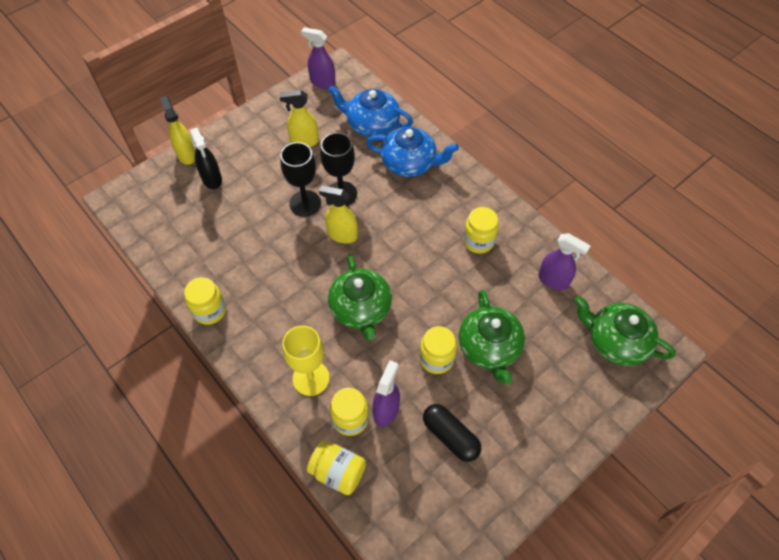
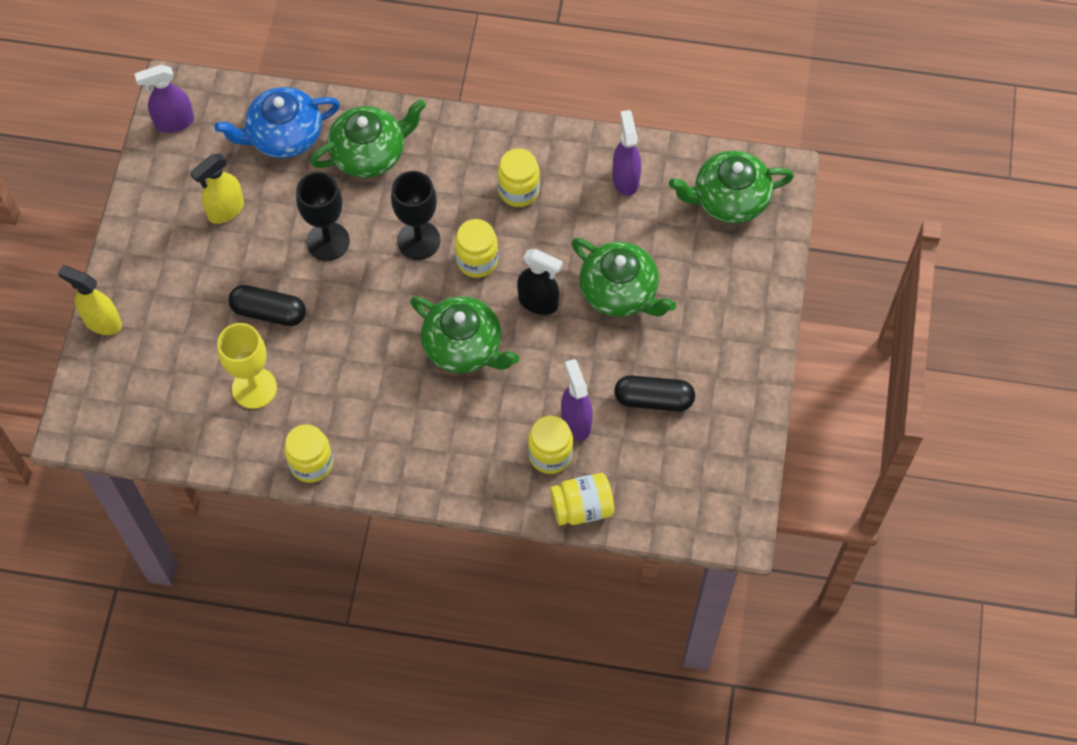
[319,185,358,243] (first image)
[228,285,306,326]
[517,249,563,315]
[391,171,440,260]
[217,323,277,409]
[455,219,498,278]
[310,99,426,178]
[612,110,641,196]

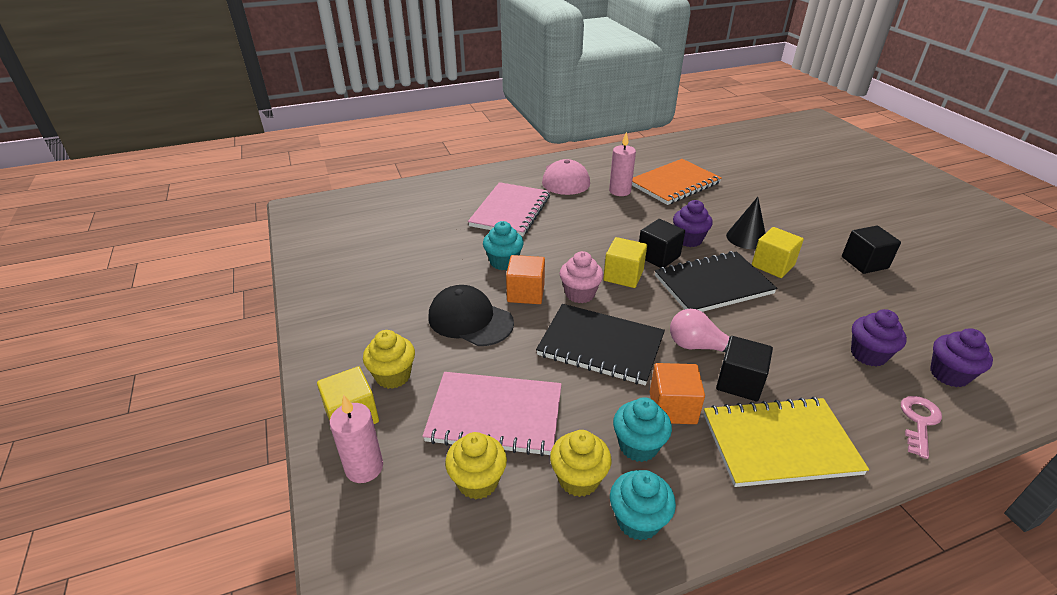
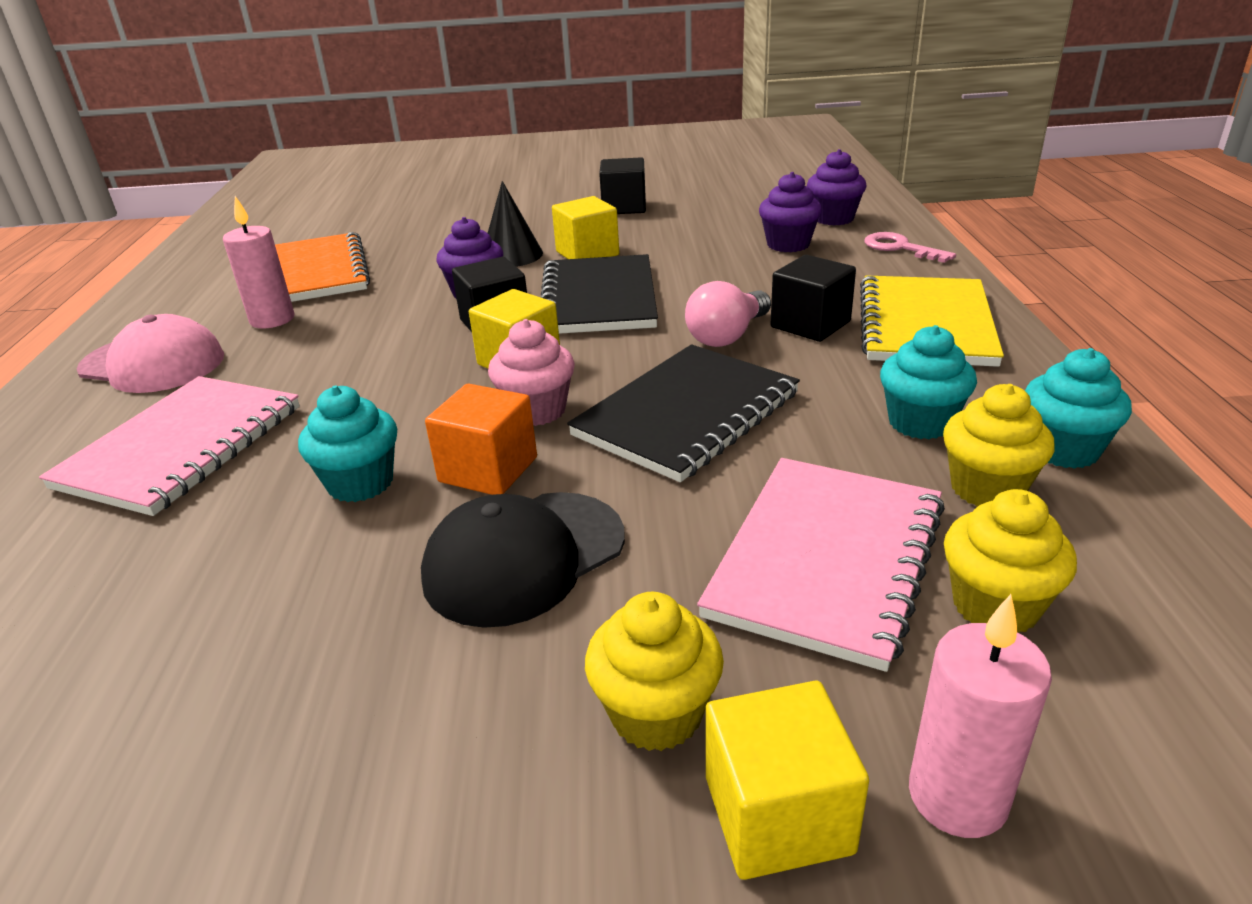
[650,363,705,424] (first image)
[39,376,300,516]

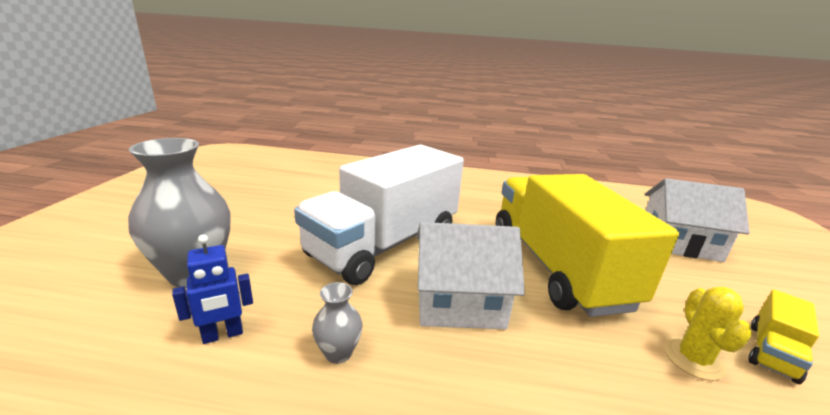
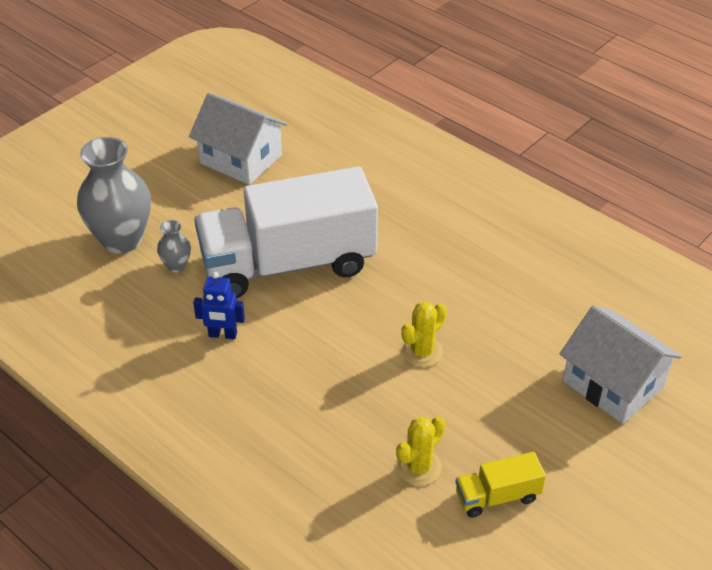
[193,272,245,339]
[157,220,191,273]
[189,93,287,185]
[401,301,447,367]

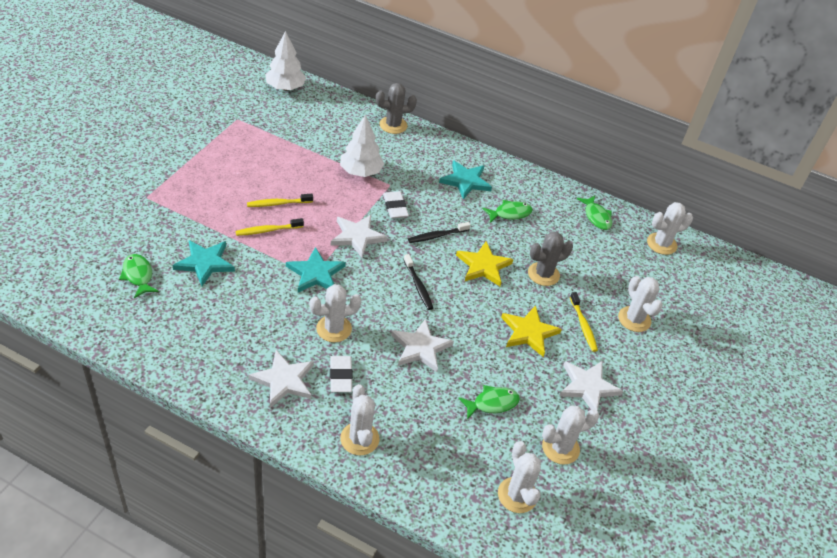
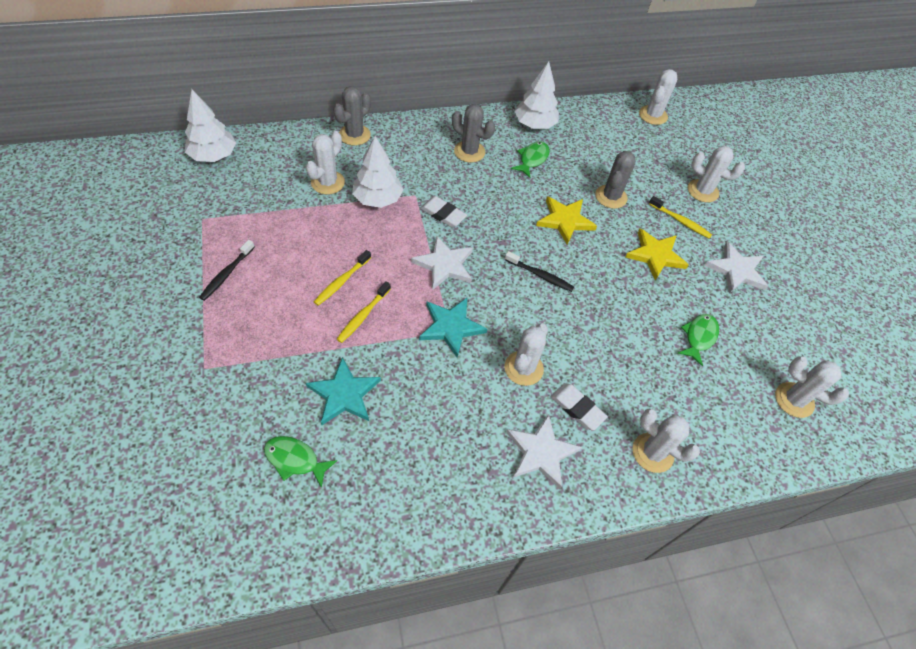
[391,319,454,372] (first image)
[577,196,612,230] (first image)
[514,62,559,129]
[199,240,255,301]
[306,131,345,194]
[452,104,495,163]

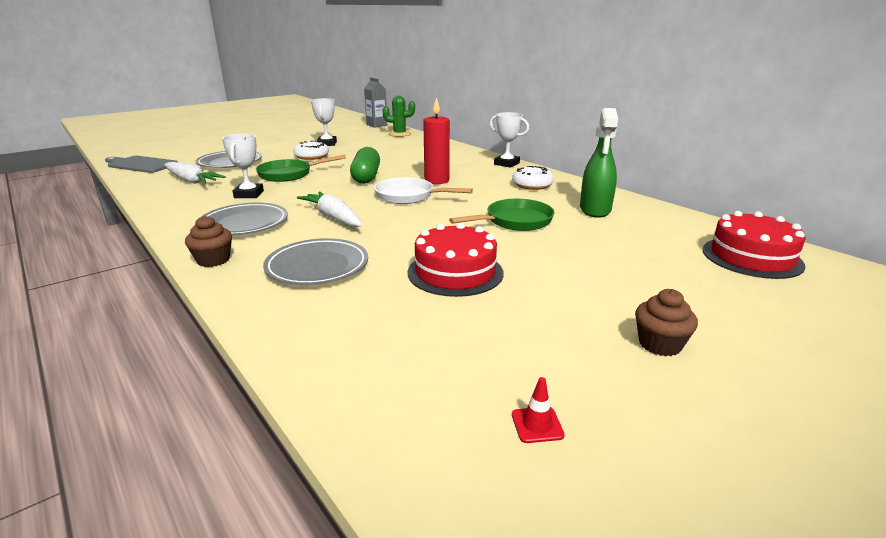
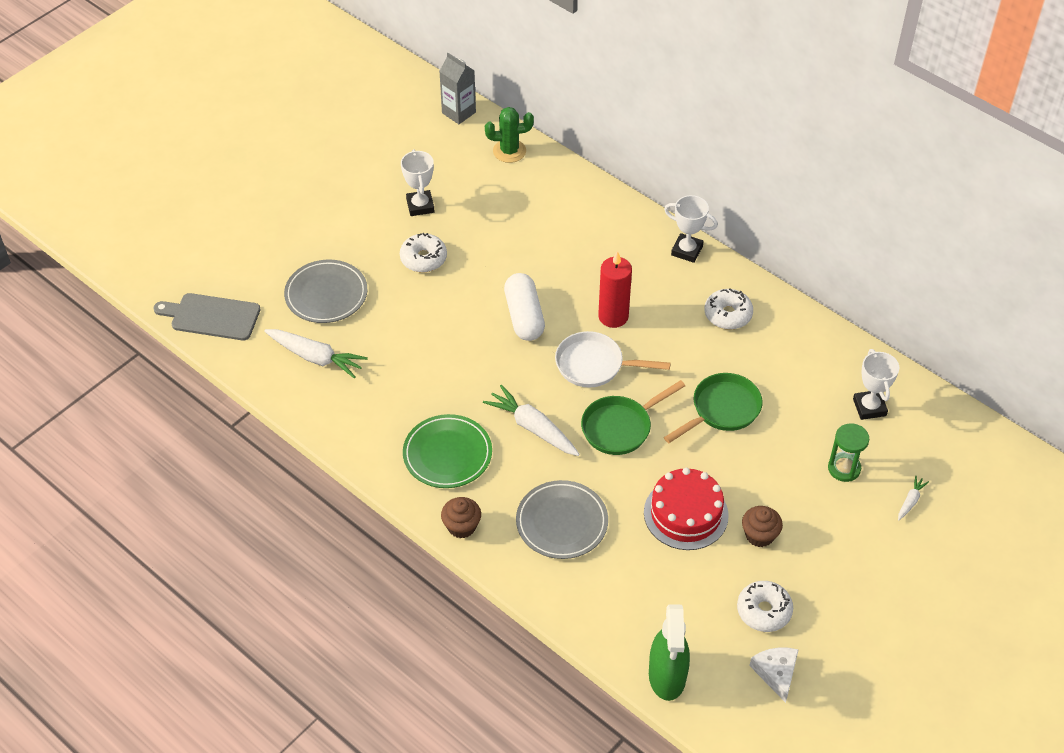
[702,211,806,279] (first image)
[737,581,793,632]
[828,423,870,482]
[898,476,929,520]
[853,349,899,420]
[581,380,685,455]
[649,604,690,701]
[742,506,783,547]
[749,648,799,703]
[403,414,492,488]
[504,273,545,341]

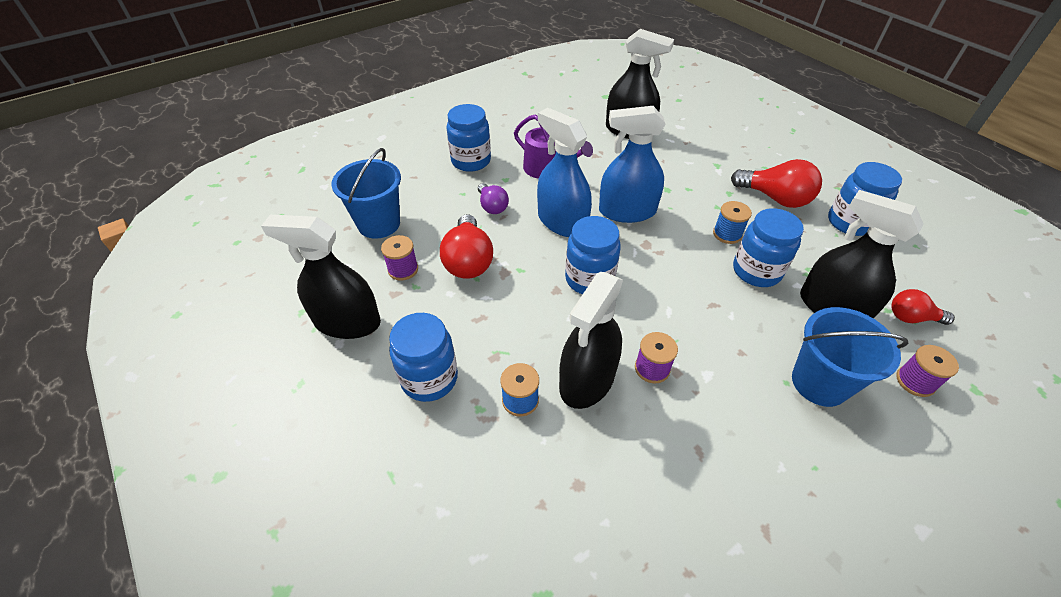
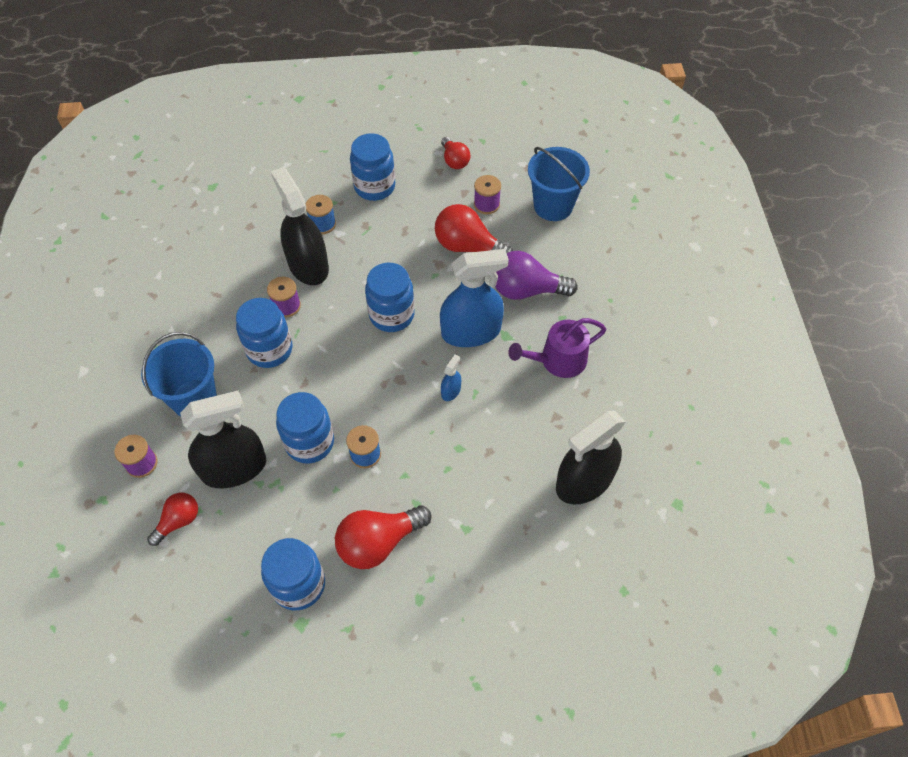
[236,298,292,368]
[441,137,470,169]
[495,251,578,300]
[441,355,461,401]

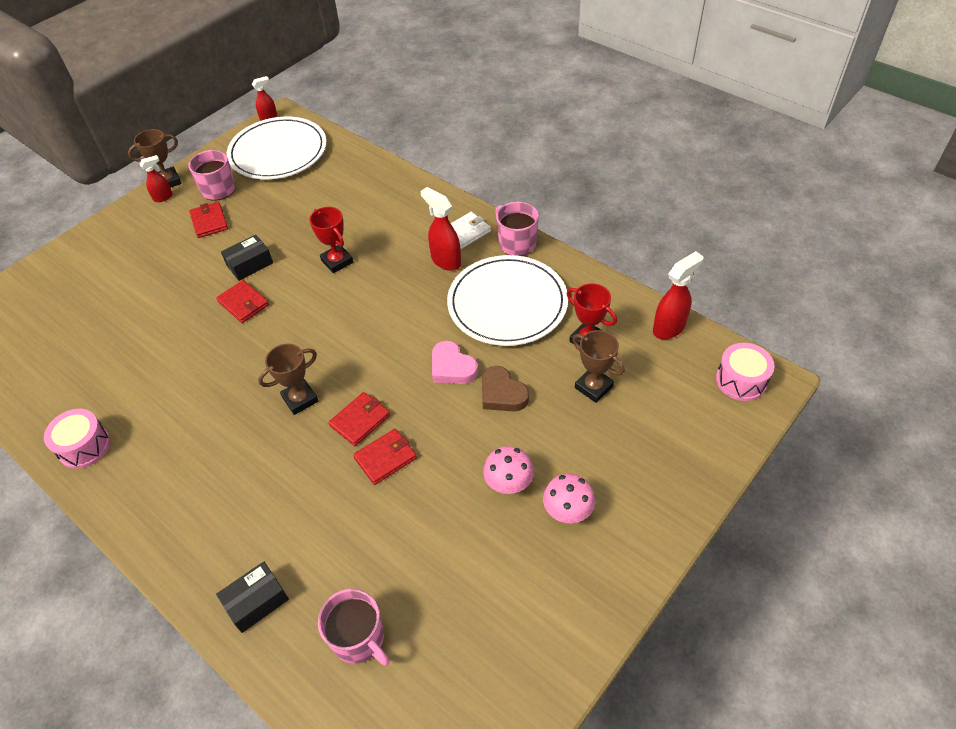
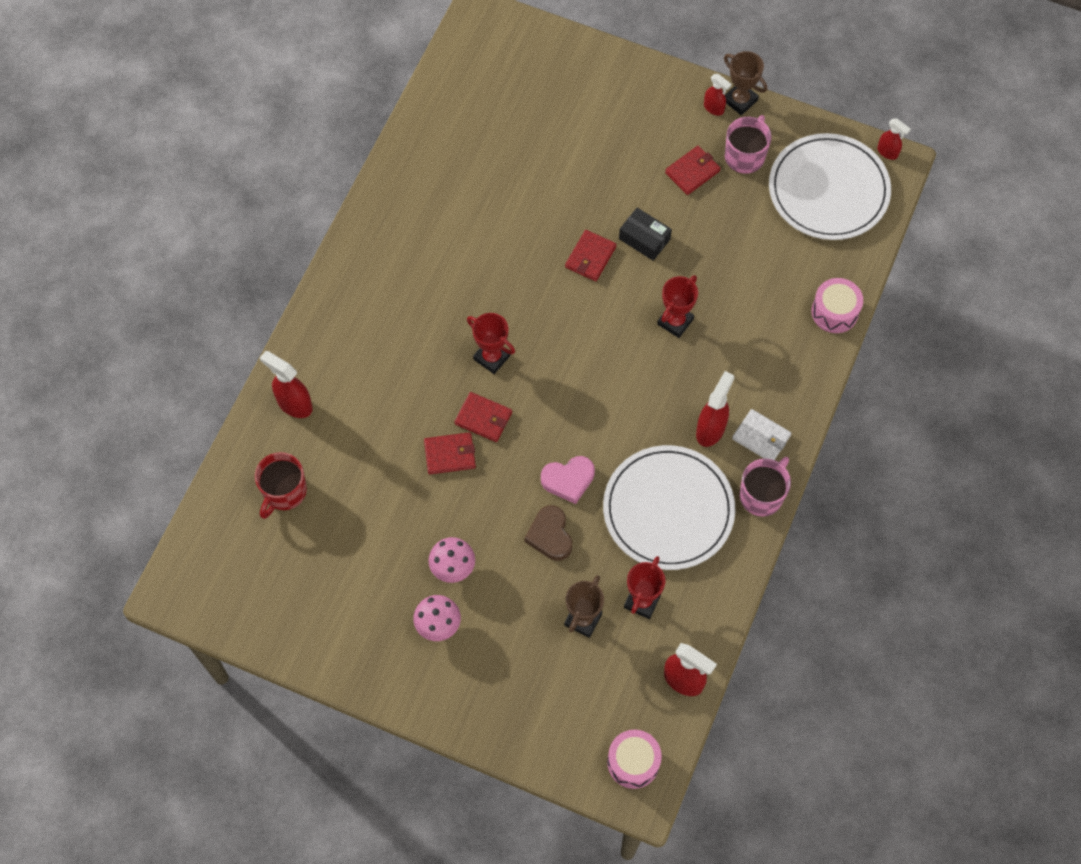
[811,278,863,333]
[260,351,313,418]
[467,313,515,374]
[255,452,307,519]
[424,432,476,474]
[541,456,595,504]
[524,505,572,561]

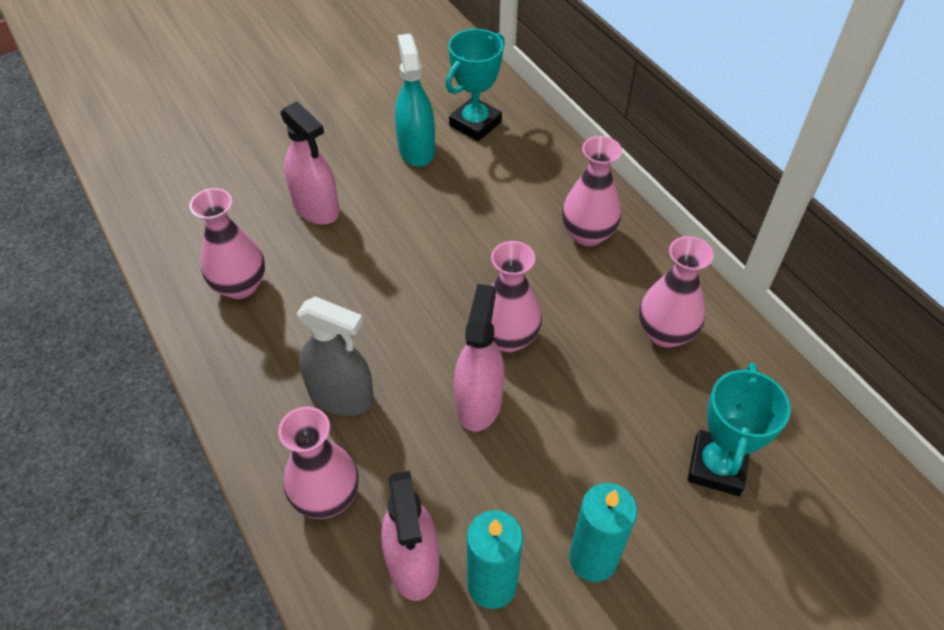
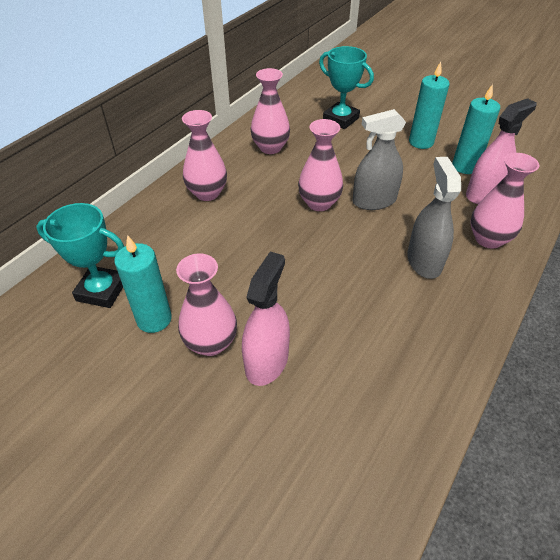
[176,254,237,356]
[114,235,172,333]
[353,109,406,210]
[319,46,374,129]

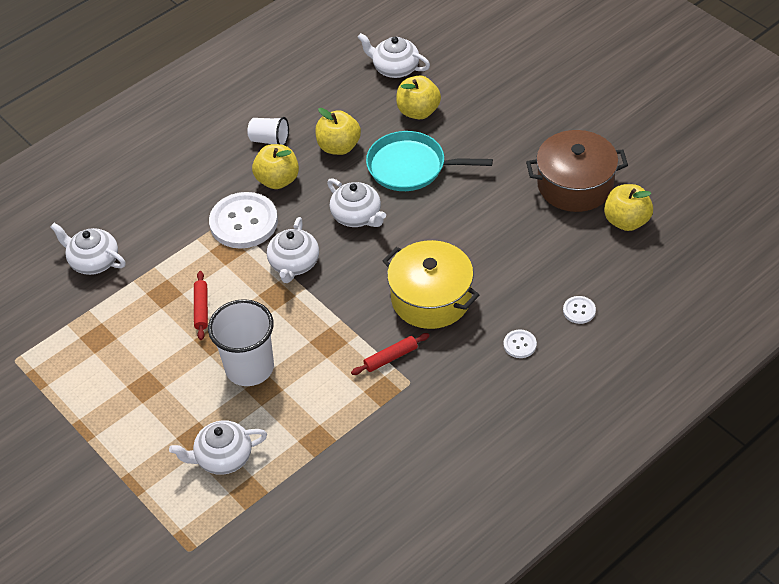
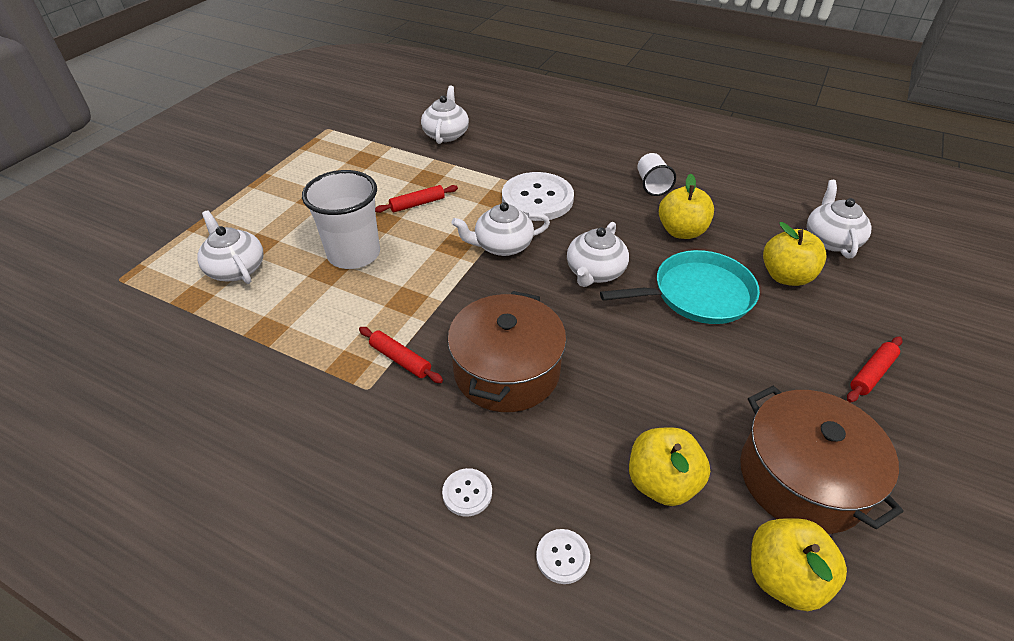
[847,336,903,403]
[629,428,710,506]
[447,291,567,412]
[600,250,760,324]

